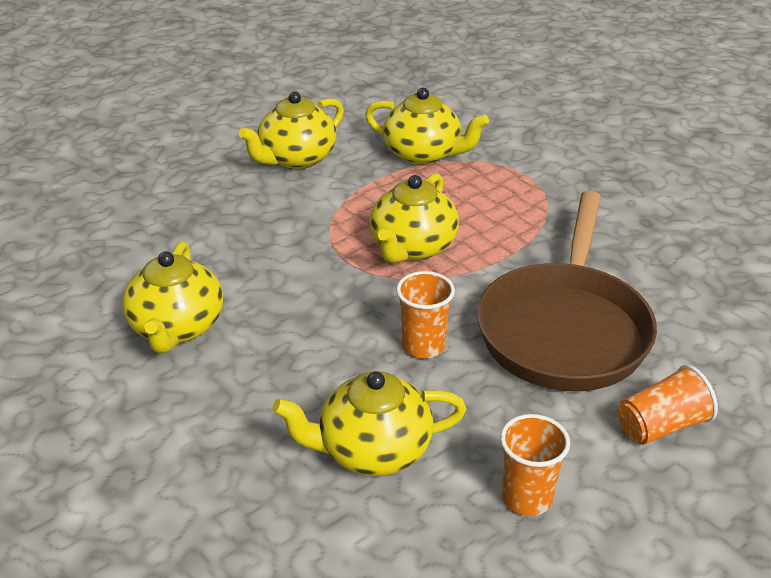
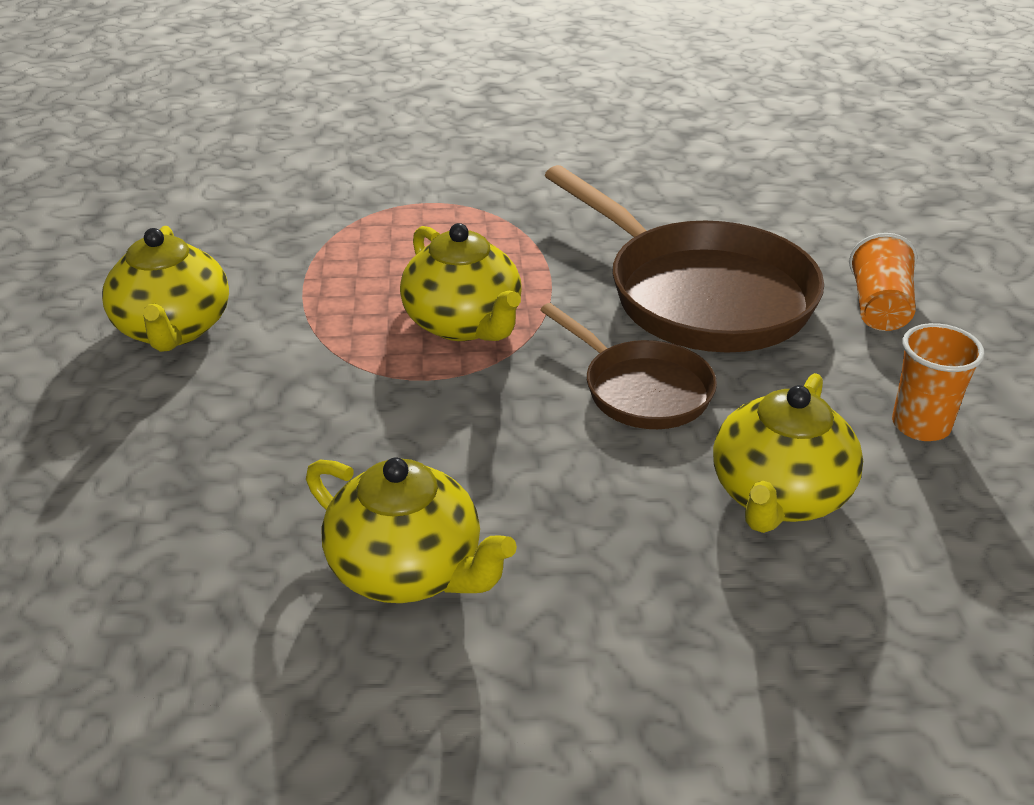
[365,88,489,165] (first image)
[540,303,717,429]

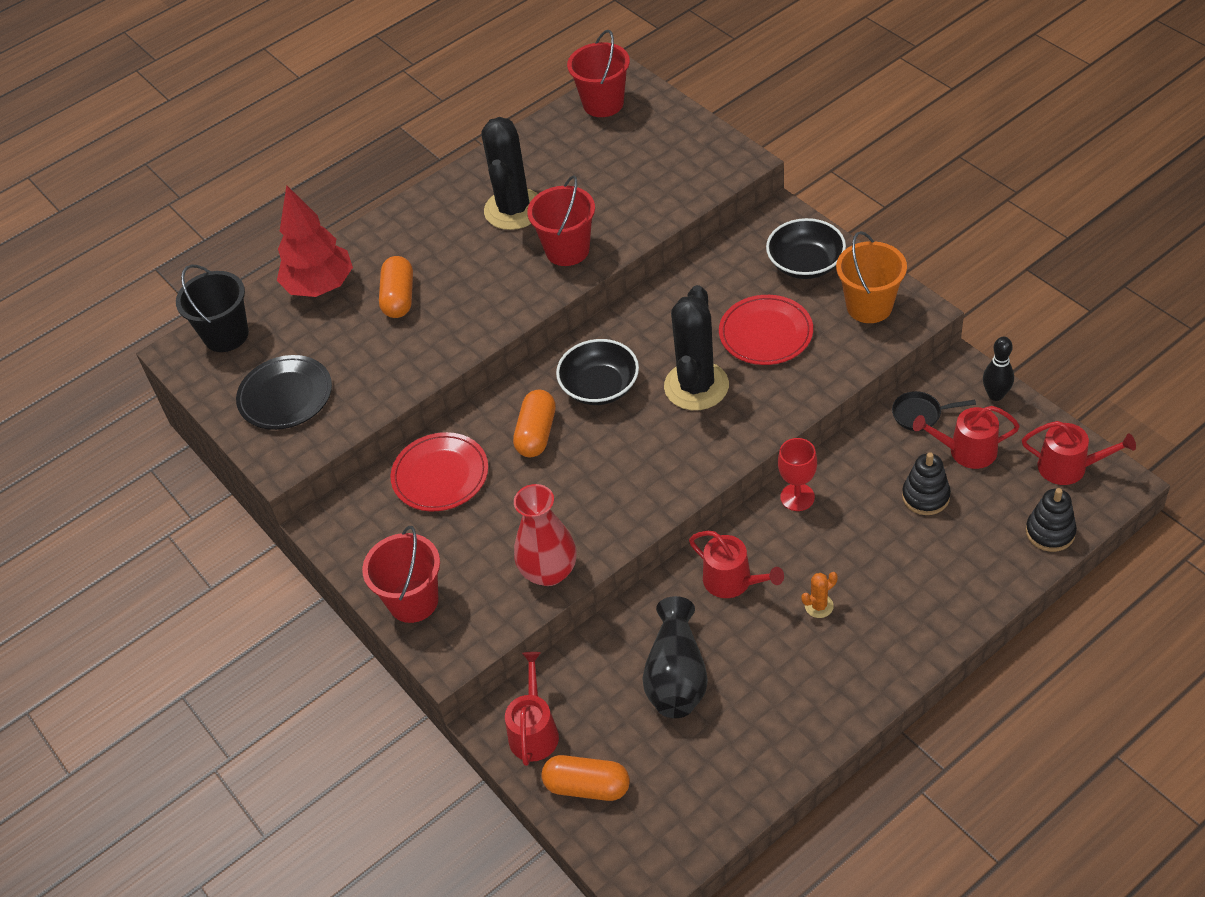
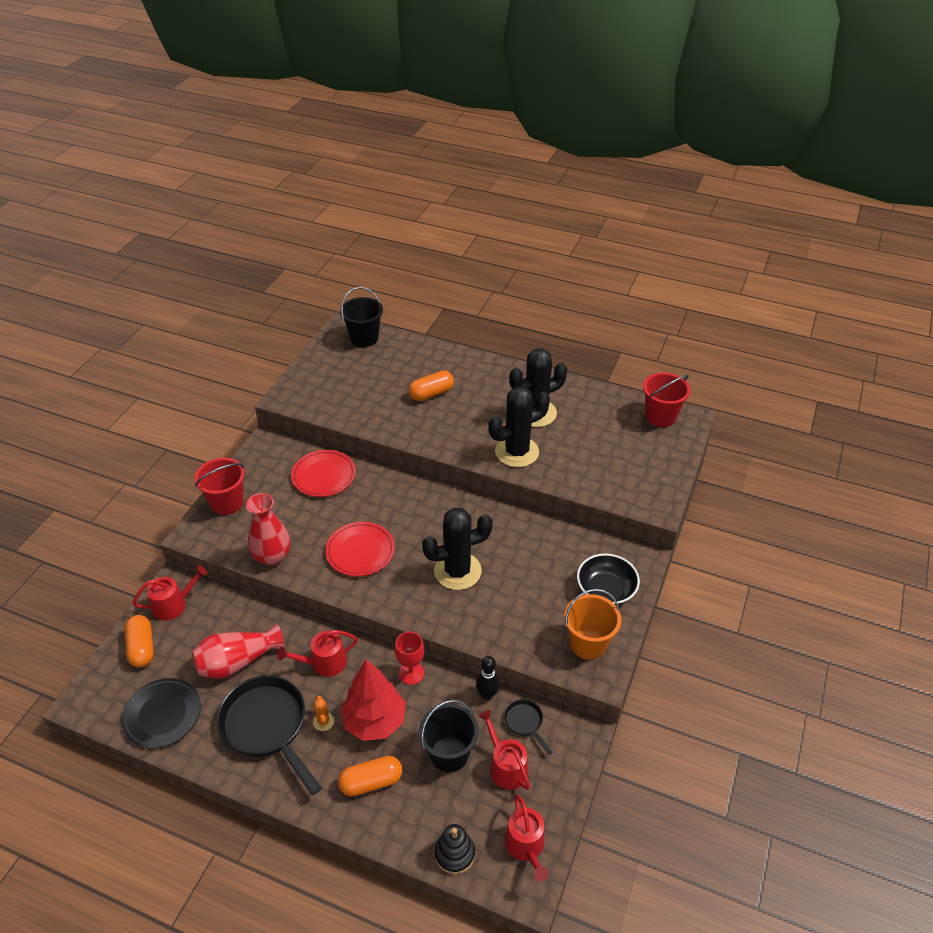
[556,339,639,405] (first image)
[217,676,322,795]
[122,678,201,749]
[340,659,406,741]
[338,756,403,797]
[325,522,395,576]
[476,656,500,700]
[488,387,550,467]
[419,700,479,772]
[192,624,285,679]
[277,630,358,677]
[313,696,334,731]

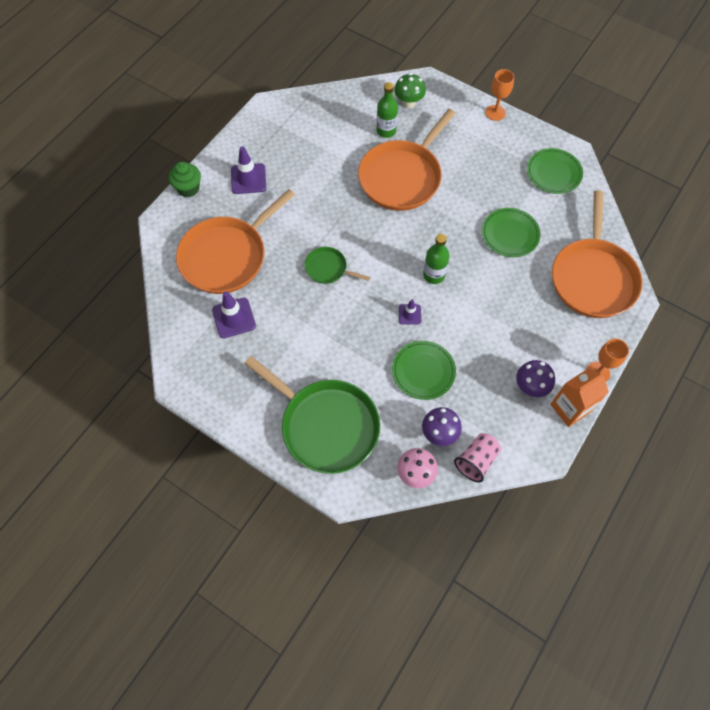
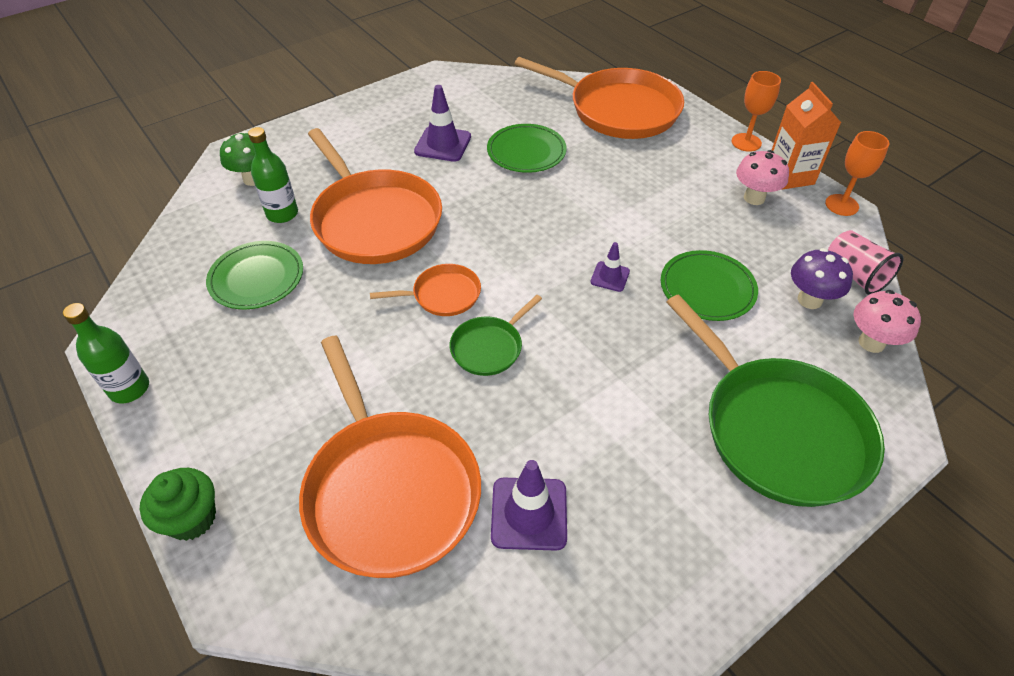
[370,264,481,316]
[414,85,471,162]
[63,303,149,403]
[825,131,889,216]
[206,241,303,309]
[736,150,789,205]
[667,294,885,507]

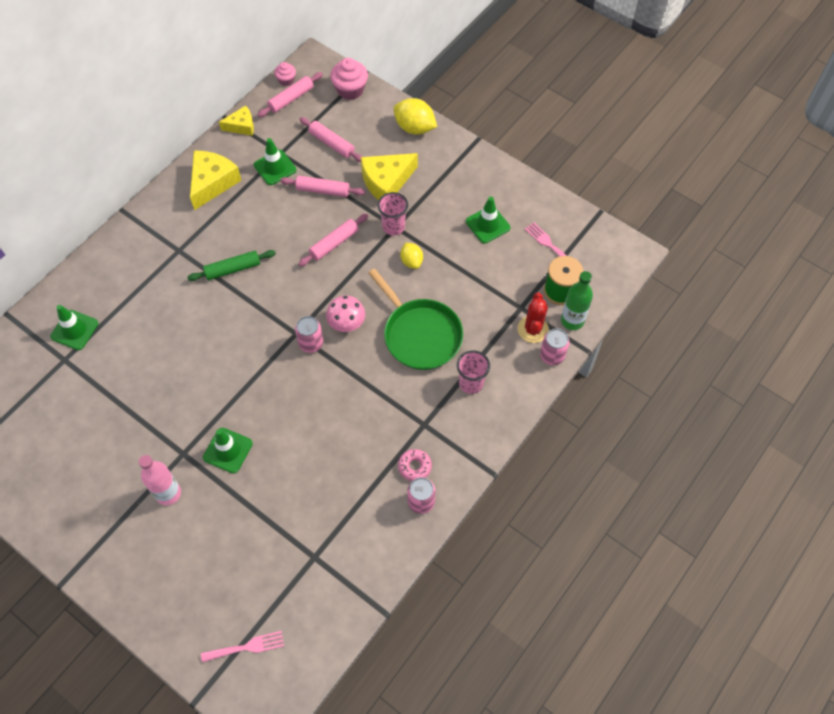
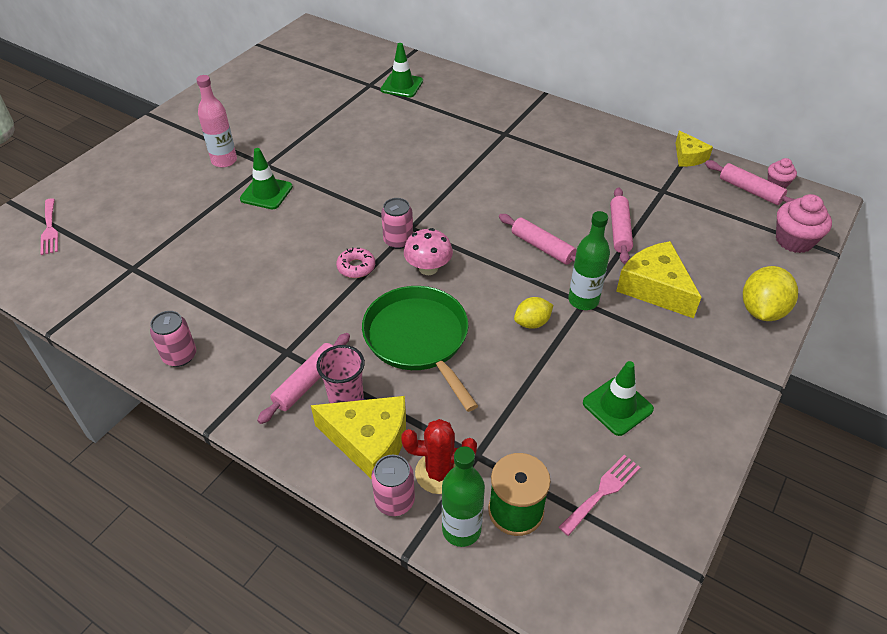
[187,250,276,281] (first image)
[254,138,297,185] (first image)
[311,396,406,479]
[257,333,350,424]
[336,247,375,278]
[568,211,610,310]
[362,286,478,412]

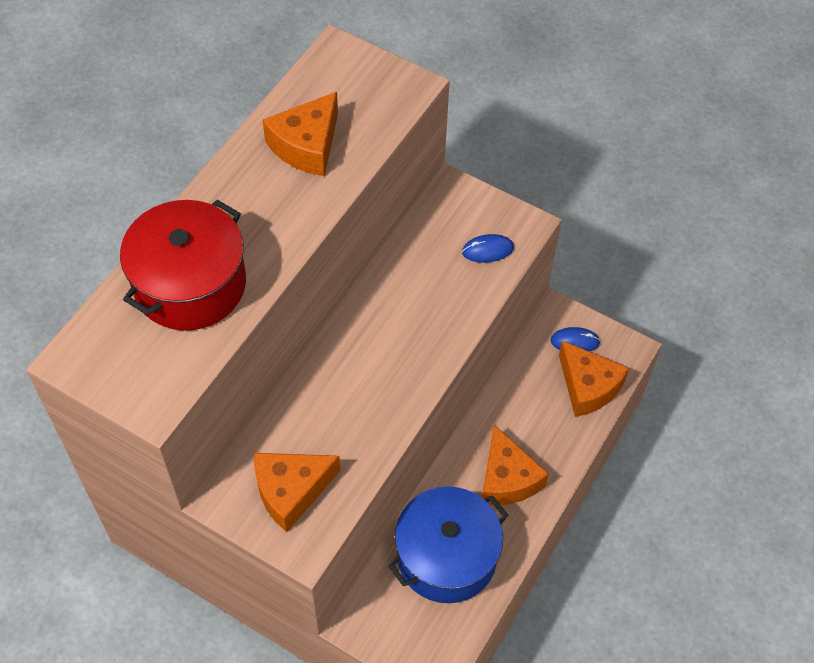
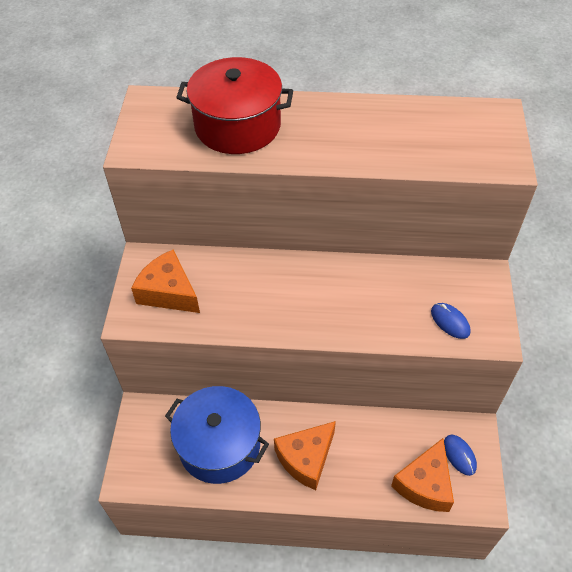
[263,92,338,176] (first image)

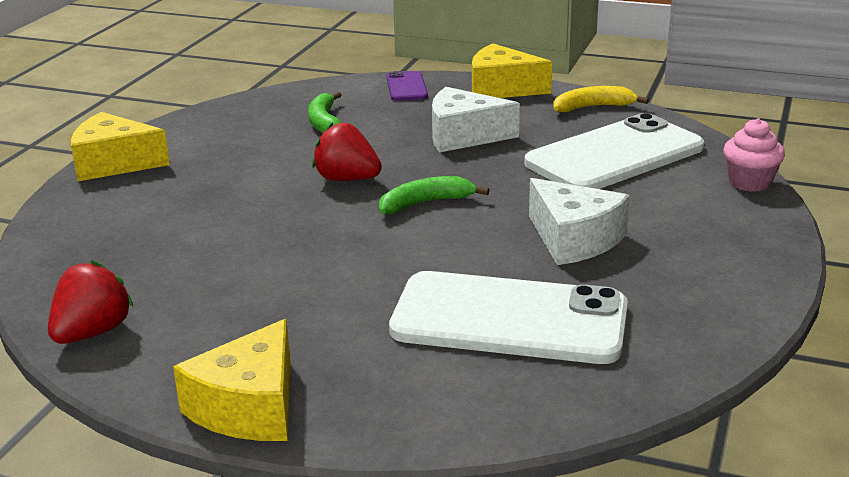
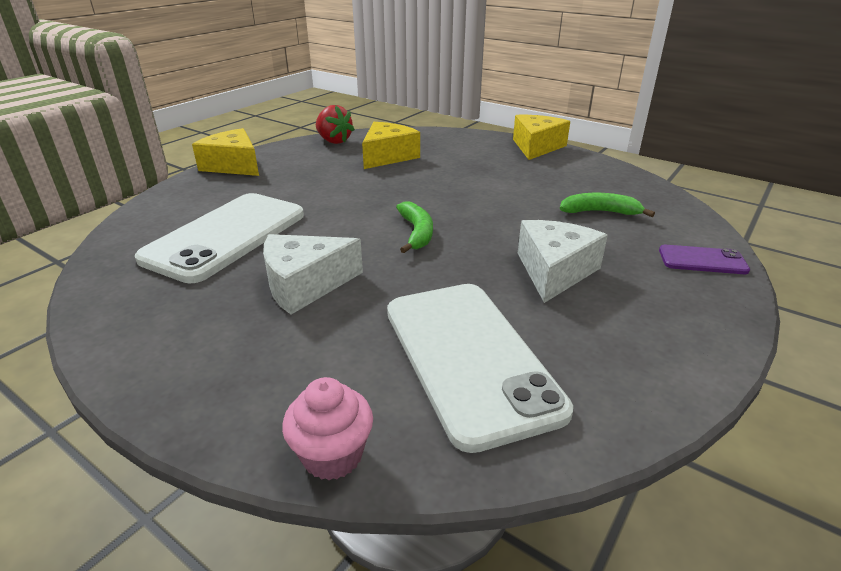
[312,122,382,181] (first image)
[553,86,649,112] (first image)
[362,122,420,169]

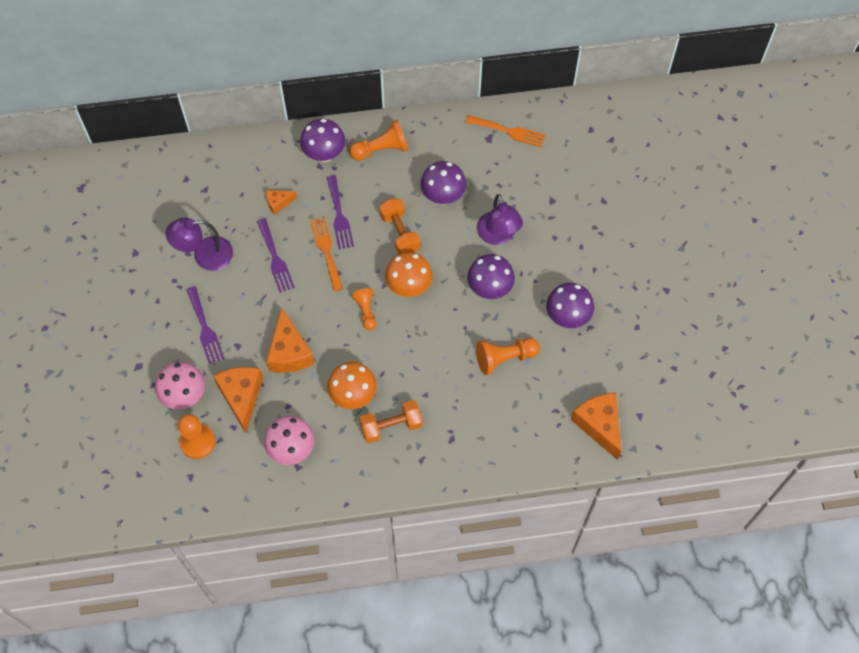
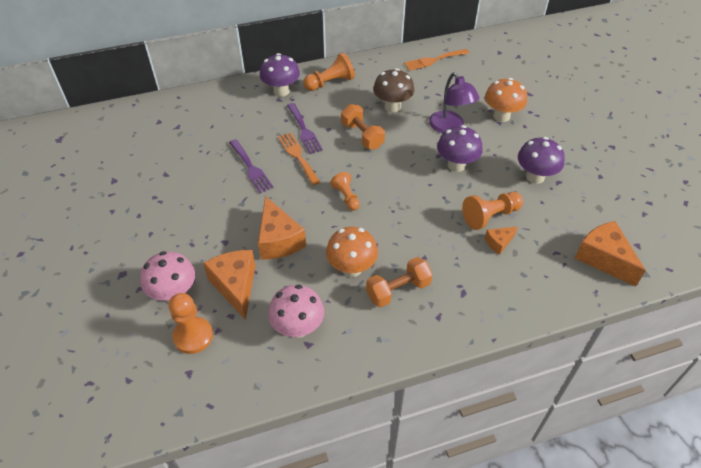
[165,218,233,271] (first image)
[186,286,224,364] (first image)
[485,226,518,255]
[485,78,527,122]
[373,68,414,112]
[404,49,469,71]

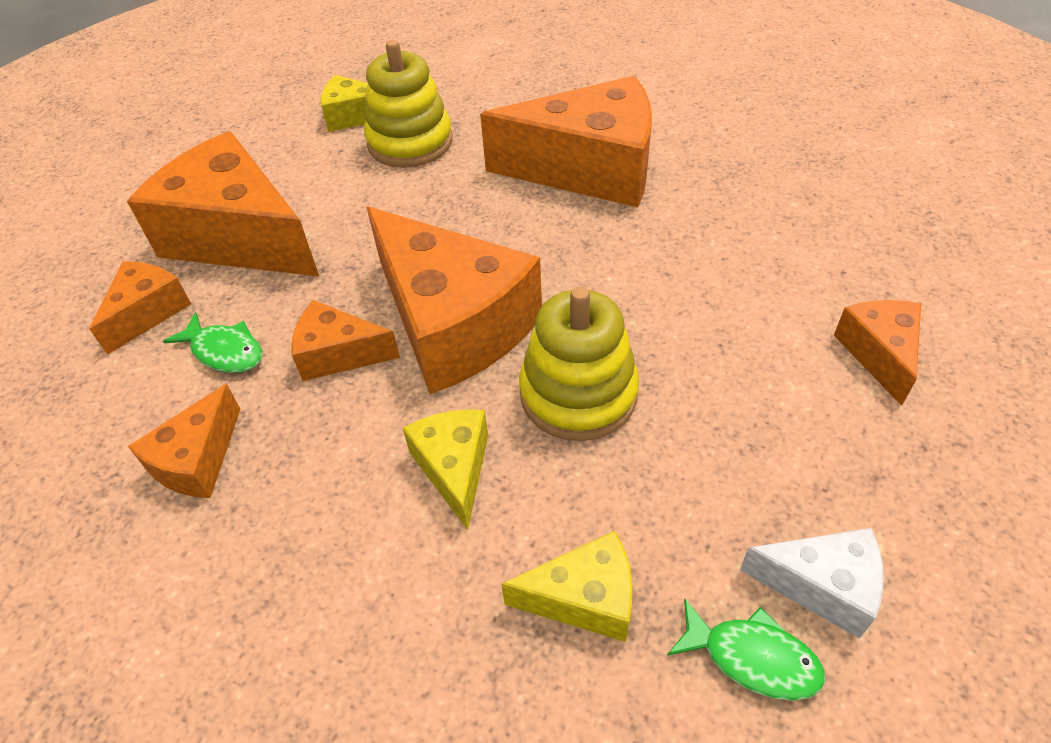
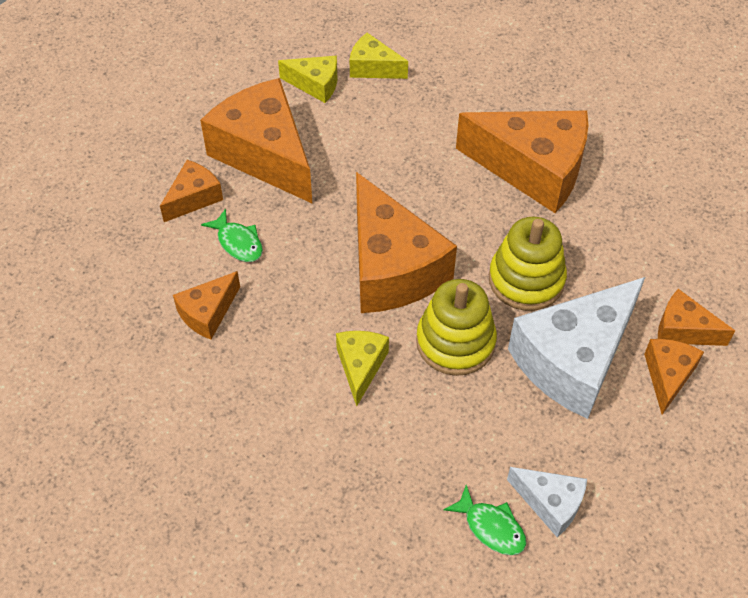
[508,277,645,419]
[658,289,735,346]
[489,217,567,311]
[278,56,338,103]

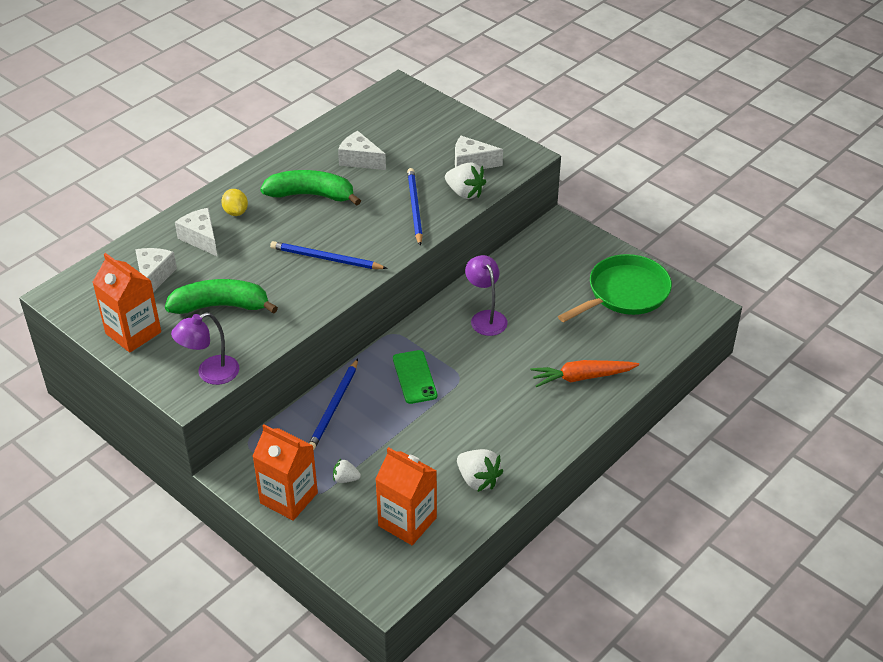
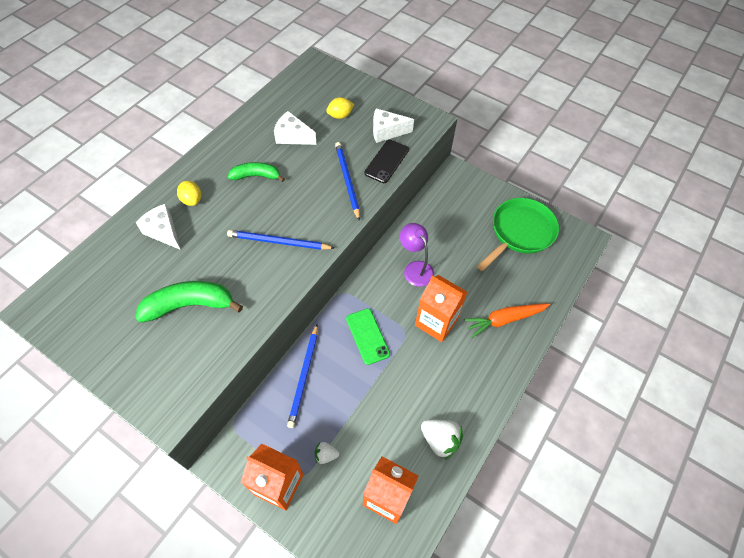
[135,248,177,292] (first image)
[171,312,239,385] (first image)
[326,97,355,119]
[415,275,468,342]
[364,140,409,183]
[228,162,285,182]

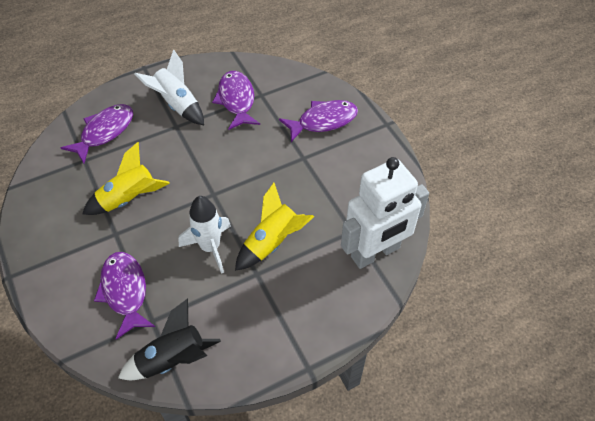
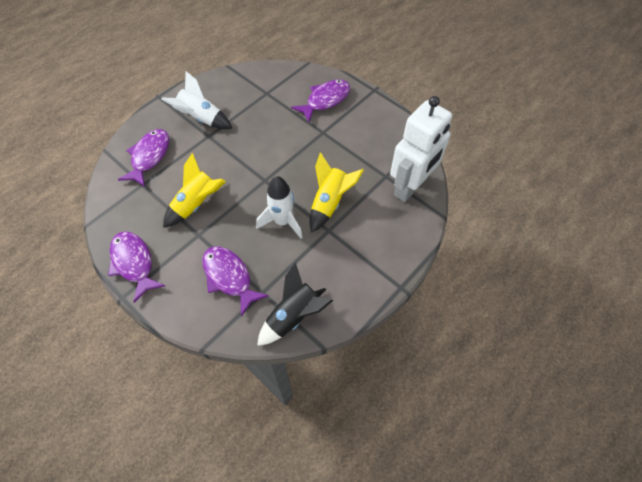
[108,232,165,303]

